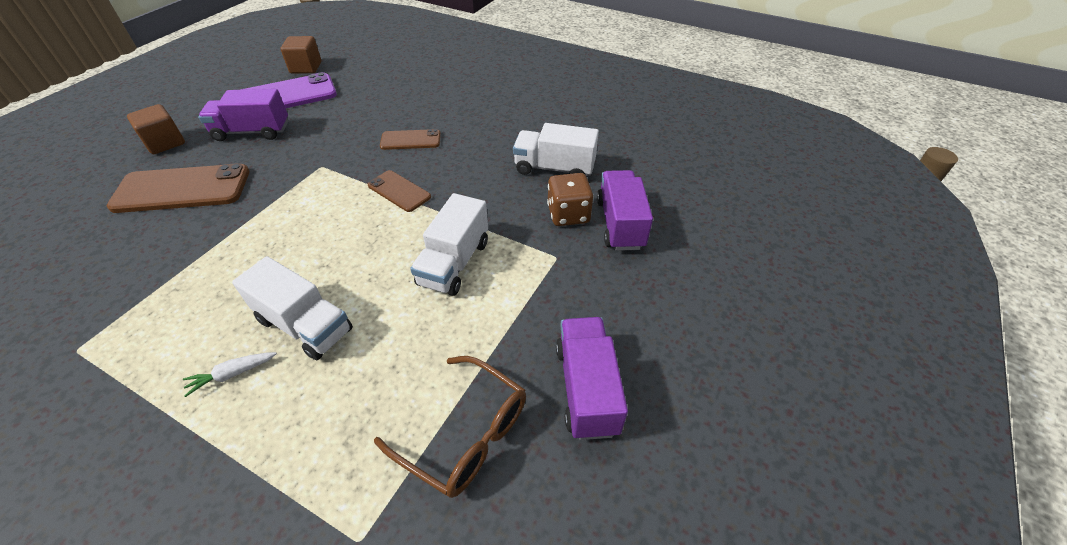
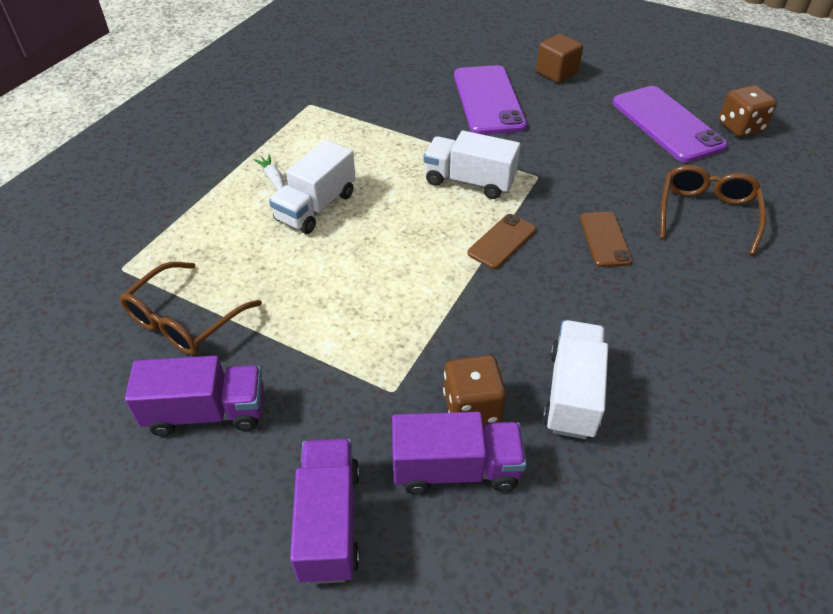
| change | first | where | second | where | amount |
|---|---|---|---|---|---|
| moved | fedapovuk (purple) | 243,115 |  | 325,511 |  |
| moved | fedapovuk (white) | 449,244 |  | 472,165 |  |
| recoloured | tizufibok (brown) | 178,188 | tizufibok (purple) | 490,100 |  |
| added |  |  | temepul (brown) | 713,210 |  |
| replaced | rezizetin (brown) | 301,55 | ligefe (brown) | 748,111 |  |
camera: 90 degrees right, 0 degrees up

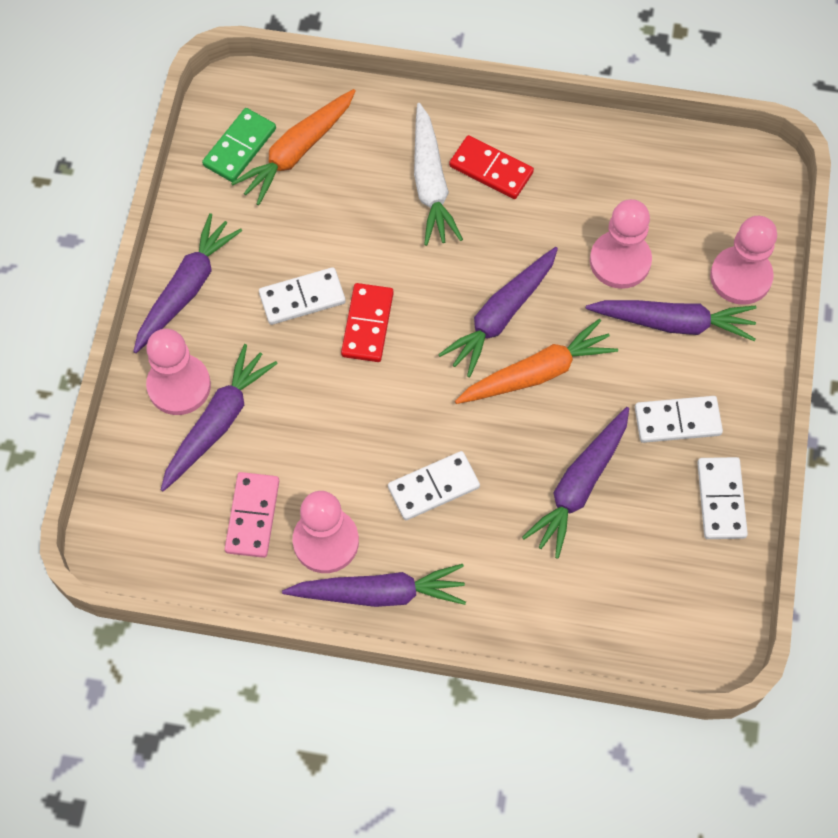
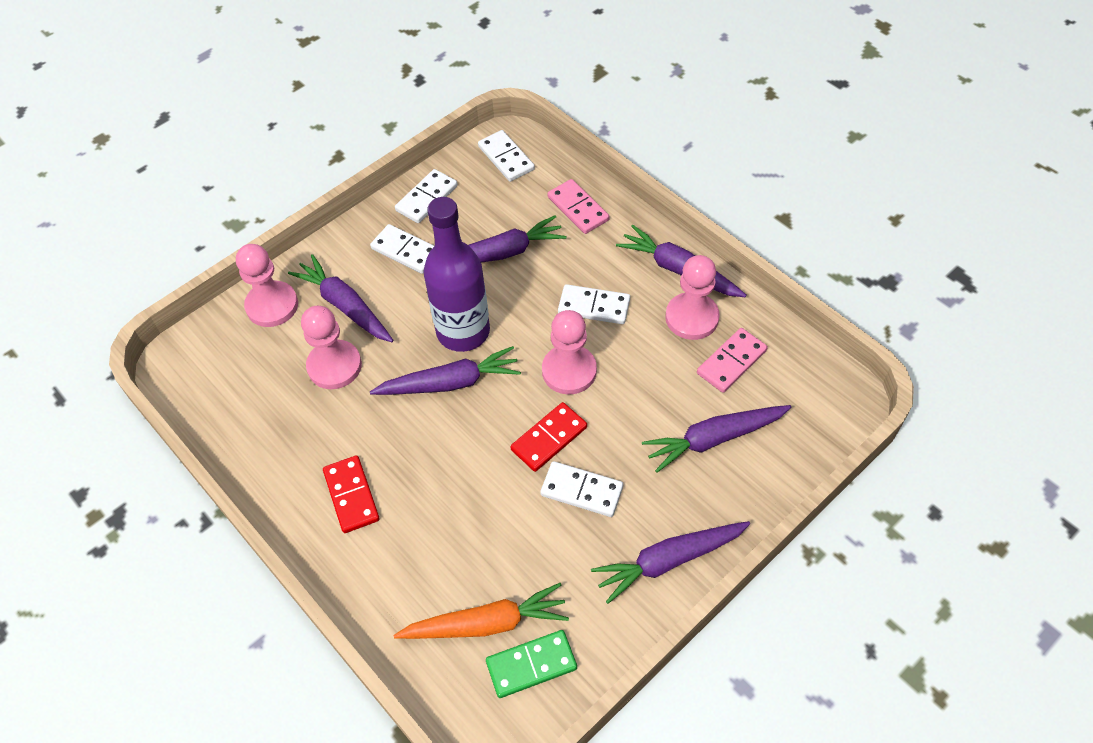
| change | first | where | second | where | amount |
|---|---|---|---|---|---|
| replaced | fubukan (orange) | 536,361 | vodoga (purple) | 457,274 |  |
| added |  |  | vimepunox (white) | 506,156 |  |
| moved | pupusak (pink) | 178,372 |  | 569,352 |  |
| added |  |  | vimepunox (pink) | 579,206 |  |
| removed | fubukan (white) | 438,174 |  |  |  |
camera: 140 degrees left, 10 degrees down

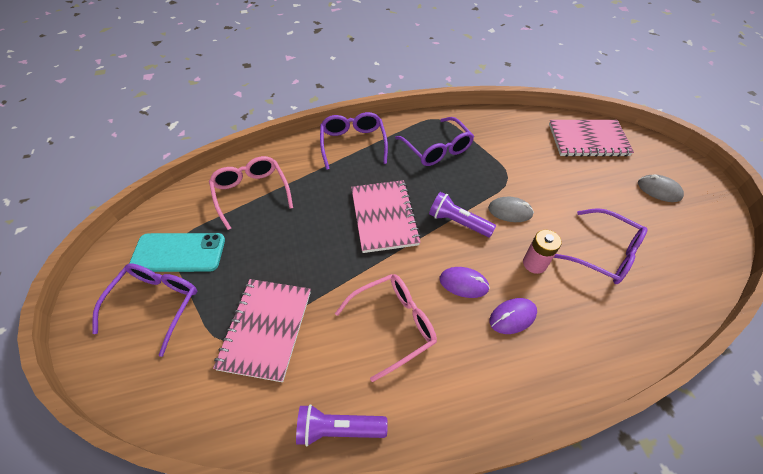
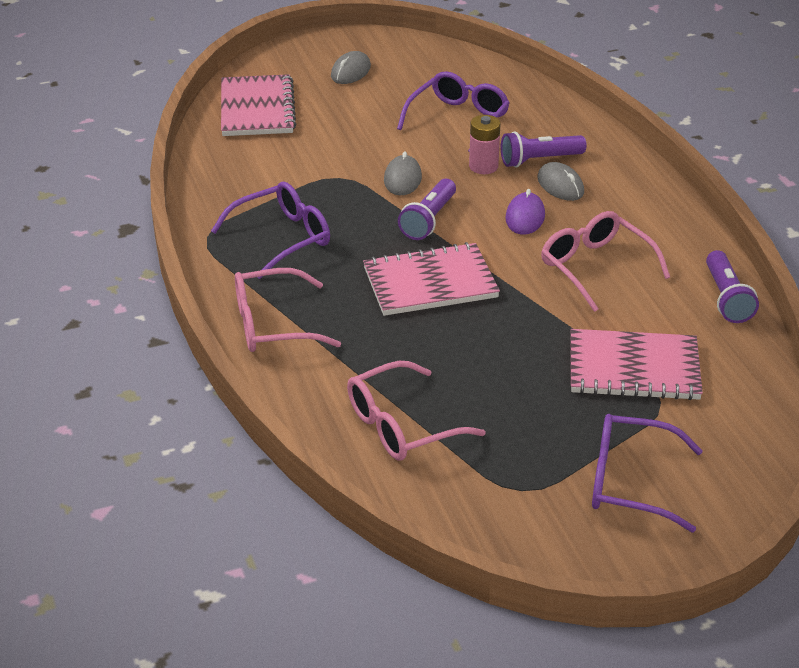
| change | first | where | second | where | amount |
|---|---|---|---|---|---|
| recoloured | temepul (purple) | 354,141 | temepul (pink) | 288,310 |  |
| added |  |  | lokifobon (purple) | 544,149 |  |
| recoloured | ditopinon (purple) | 513,316 | ditopinon (grey) | 560,181 |  |
| removed | tizufibok (turquoise) | 177,252 |  |  |  |
camera: 95 degrees left, 15 degrees down

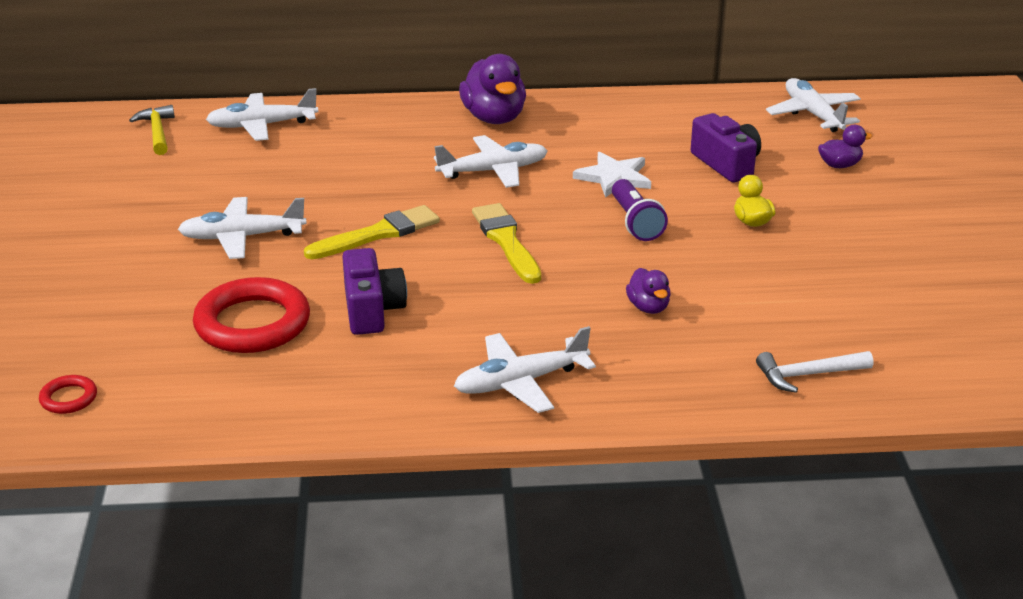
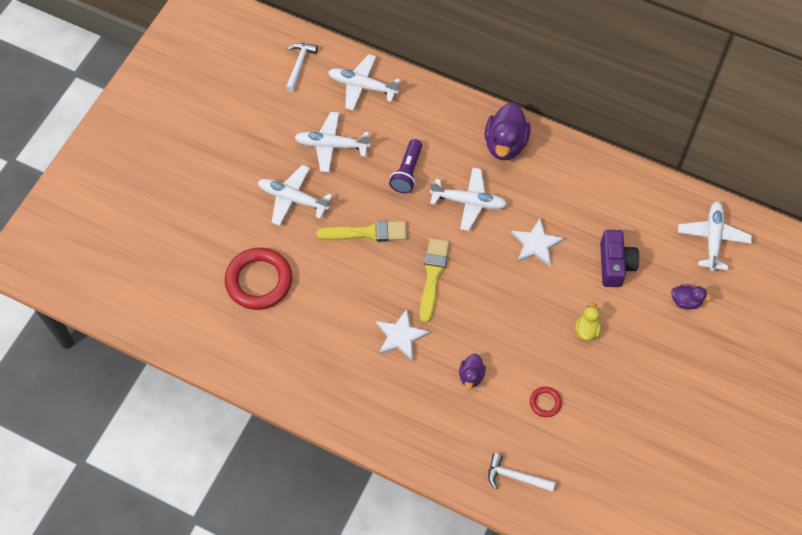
| change | first | where | second | where | amount |
|---|---|---|---|---|---|
| recoloured | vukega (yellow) | 152,130 | vukega (white) | 302,67 |  |
| moved | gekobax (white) | 525,369 |  | 332,142 |  |
| added |  |  | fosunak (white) | 403,335 |  |
| moved | lokifobon (purple) | 640,210 |  | 405,166 |  |
| moved | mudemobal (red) | 68,394 |  | 546,402 |  |
| removed | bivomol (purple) | 374,291 |  |  |  |
camera: 30 degrees right, 30 degrees up

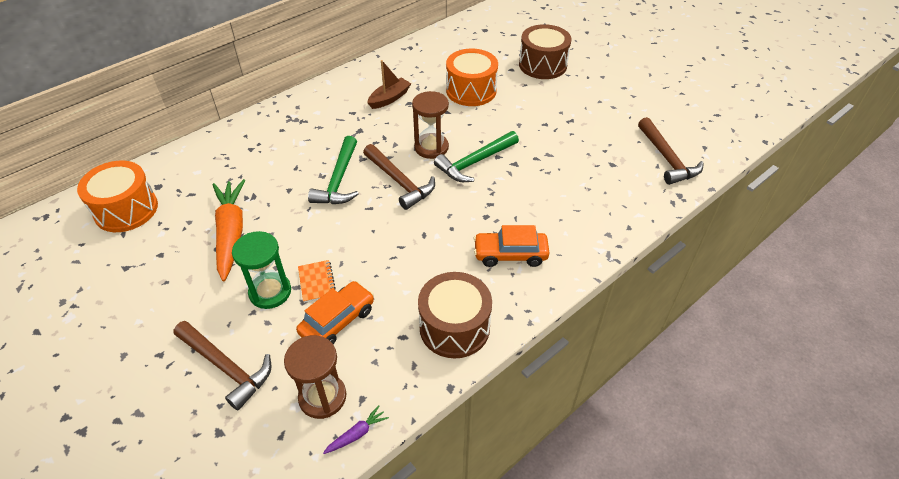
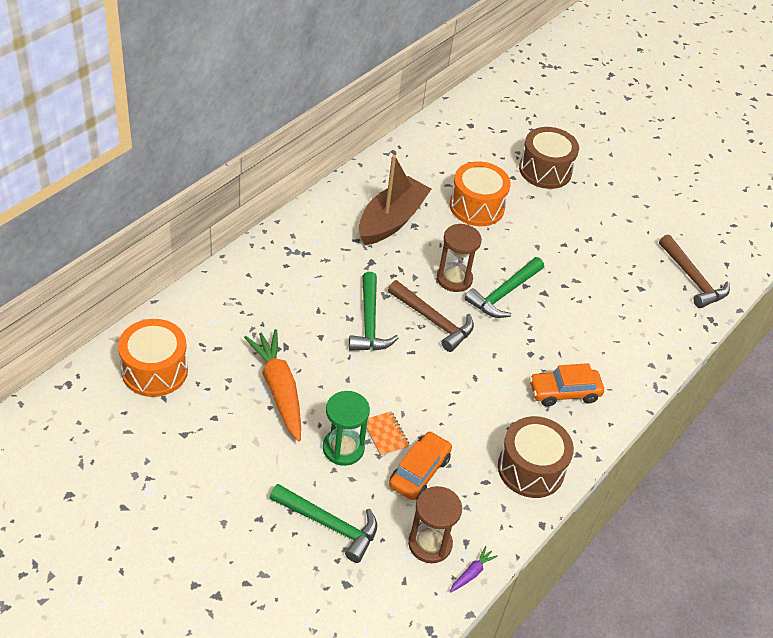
| change | first | where | second | where | amount |
|---|---|---|---|---|---|
| recoloured | vukega (brown) | 222,366 | vukega (green) | 323,523 |  |
| resized | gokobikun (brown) | 389,84 |  | 395,200 | x1.77 |
camera: 15 degrees left, 0 degrees up

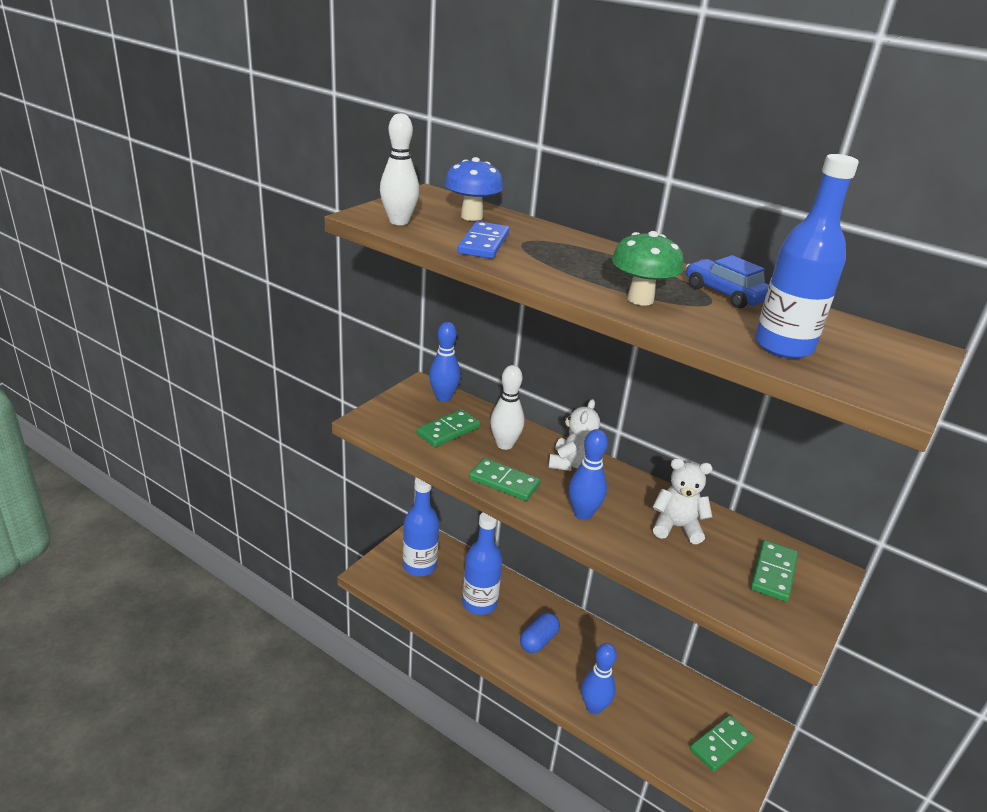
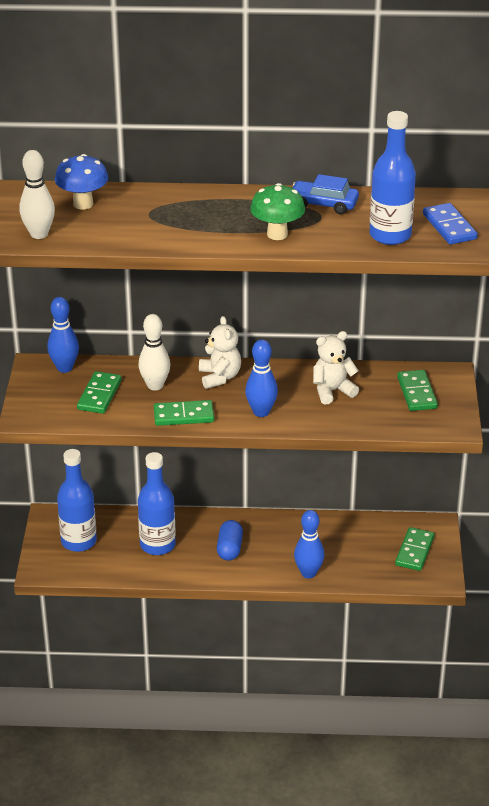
| change | first | where | second | where | amount |
|---|---|---|---|---|---|
| moved | vimepunox (blue) | 483,240 |  | 450,223 |  |
camera: 30 degrees left, 5 degrees up

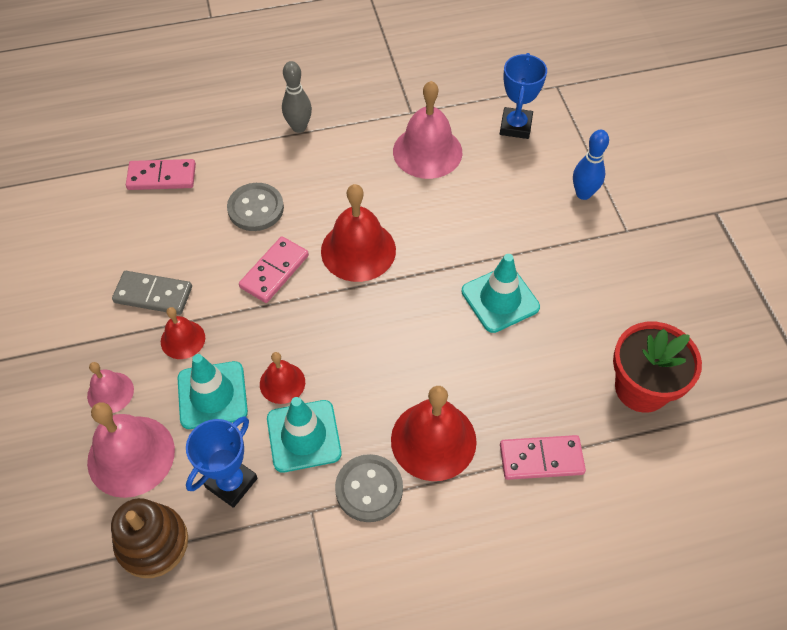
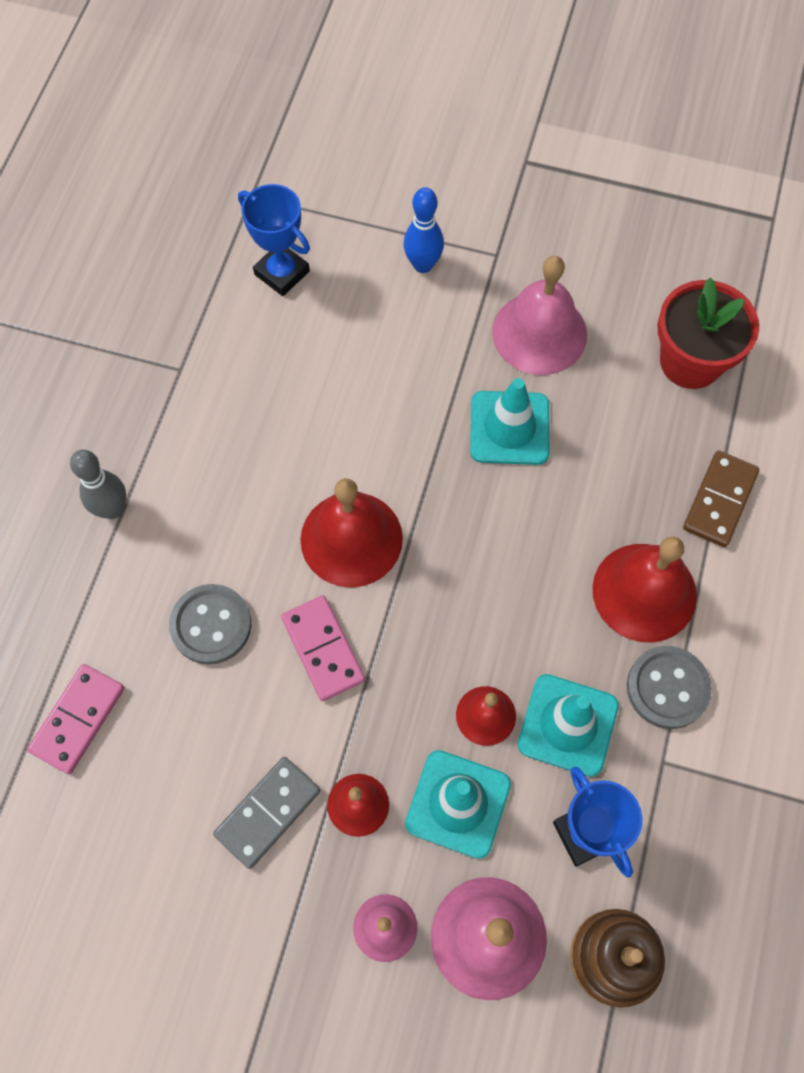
| change | first | where | second | where | amount |
|---|---|---|---|---|---|
| moved | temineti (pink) | 427,130 |  | 539,315 |  |
| recoloured | vimepunox (pink) | 543,457 | vimepunox (brown) | 721,498 |  |
camera: 60 degrees left, 10 degrees up

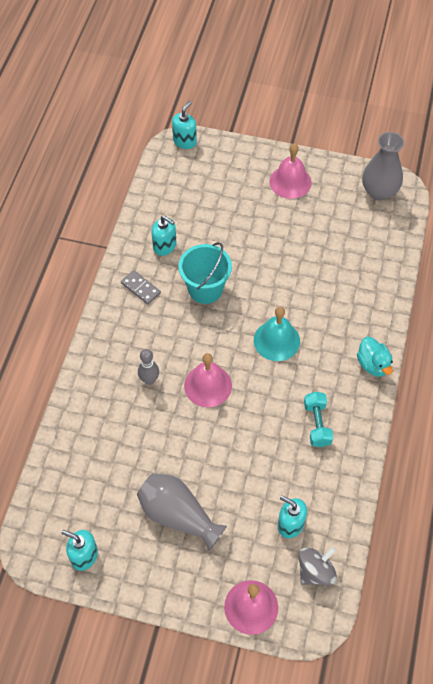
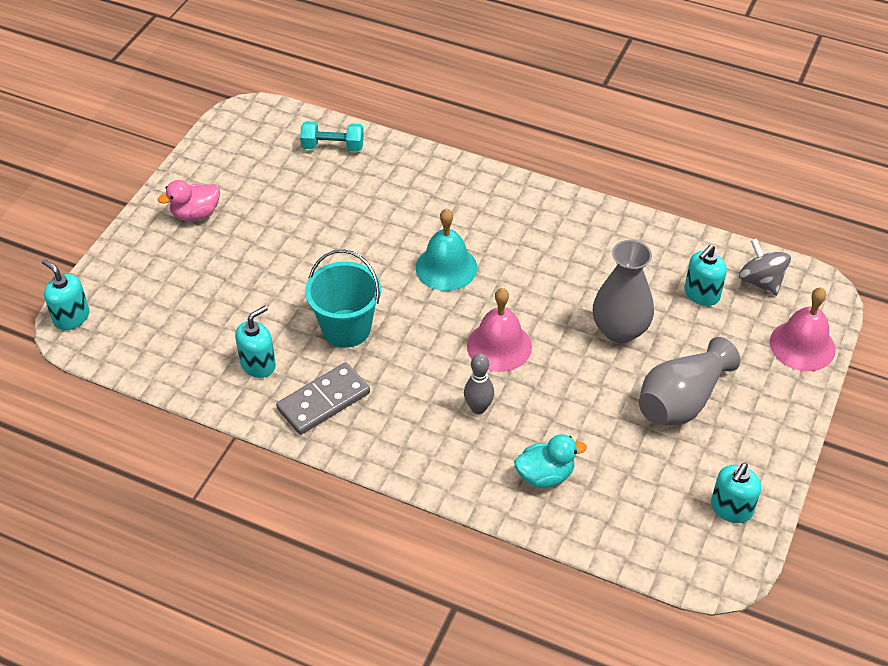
| change | first | where | second | where | amount |
|---|---|---|---|---|---|
| replaced | temineti (pink) | 290,171 | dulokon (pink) | 189,200 |  |
| resized | vimepunox (grey) | 141,287 |  | 323,398 | x1.51 |
| moved | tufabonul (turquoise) | 318,419 |  | 332,136 |  |
| moved | dulokon (turquoise) | 375,357 |  | 550,461 |  |
| moved | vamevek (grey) | 383,166 |  | 623,291 |  |
camera: 80 degrees left, 10 degrees down

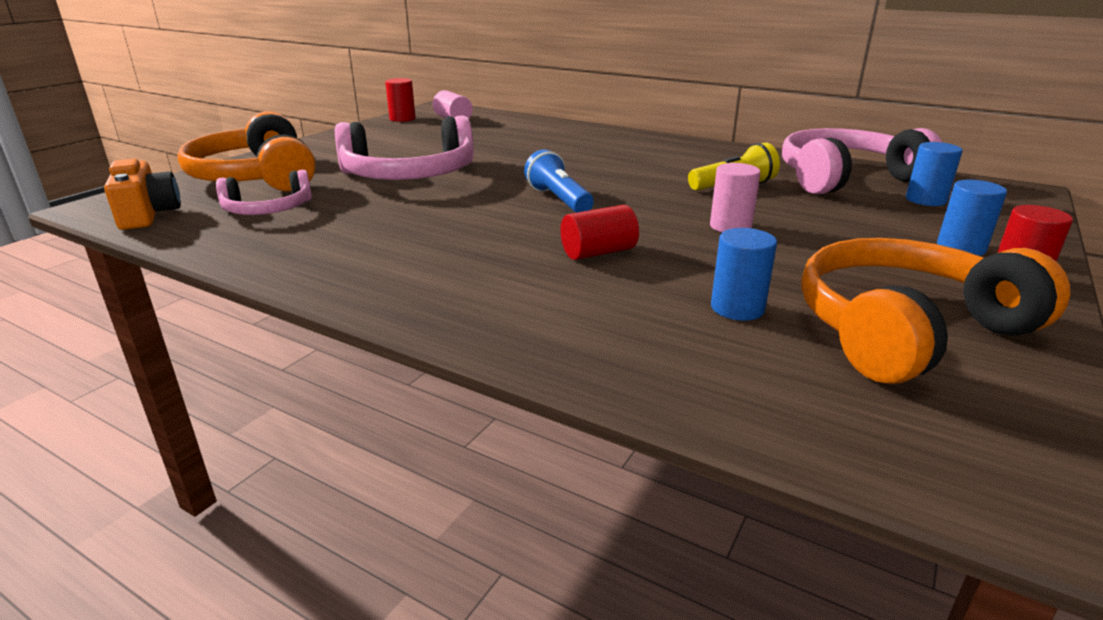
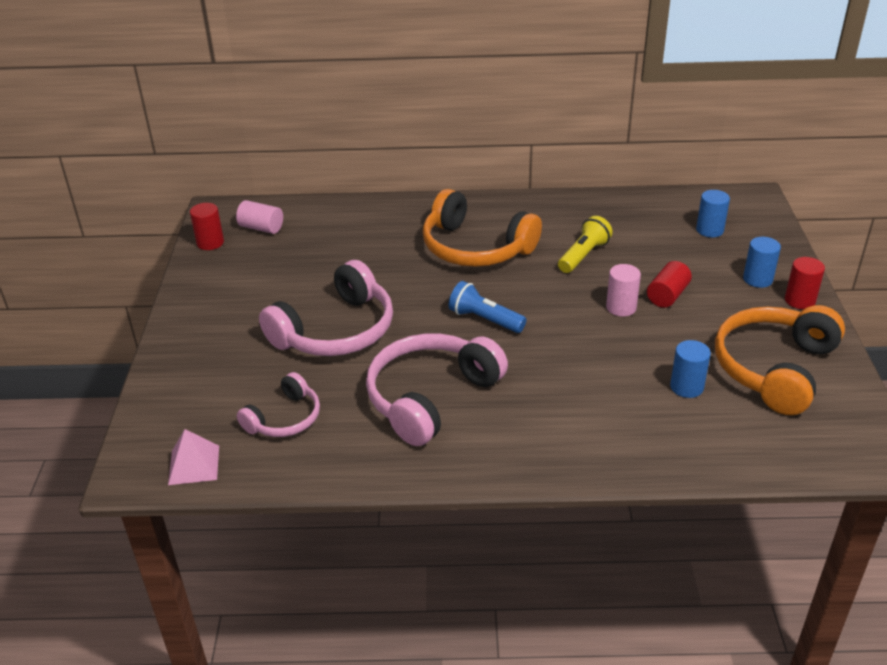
| change | first | where | second | where | amount |
|---|---|---|---|---|---|
| replaced | bivomol (orange) | 142,194 | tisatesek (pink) | 193,457 |  |
| moved | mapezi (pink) | 862,161 |  | 437,390 |  |
| moved | mapezi (orange) | 246,151 |  | 482,228 |  |
| moved | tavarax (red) | 600,232 |  | 669,284 |  |
camera: 30 degrees left, 10 degrees up

